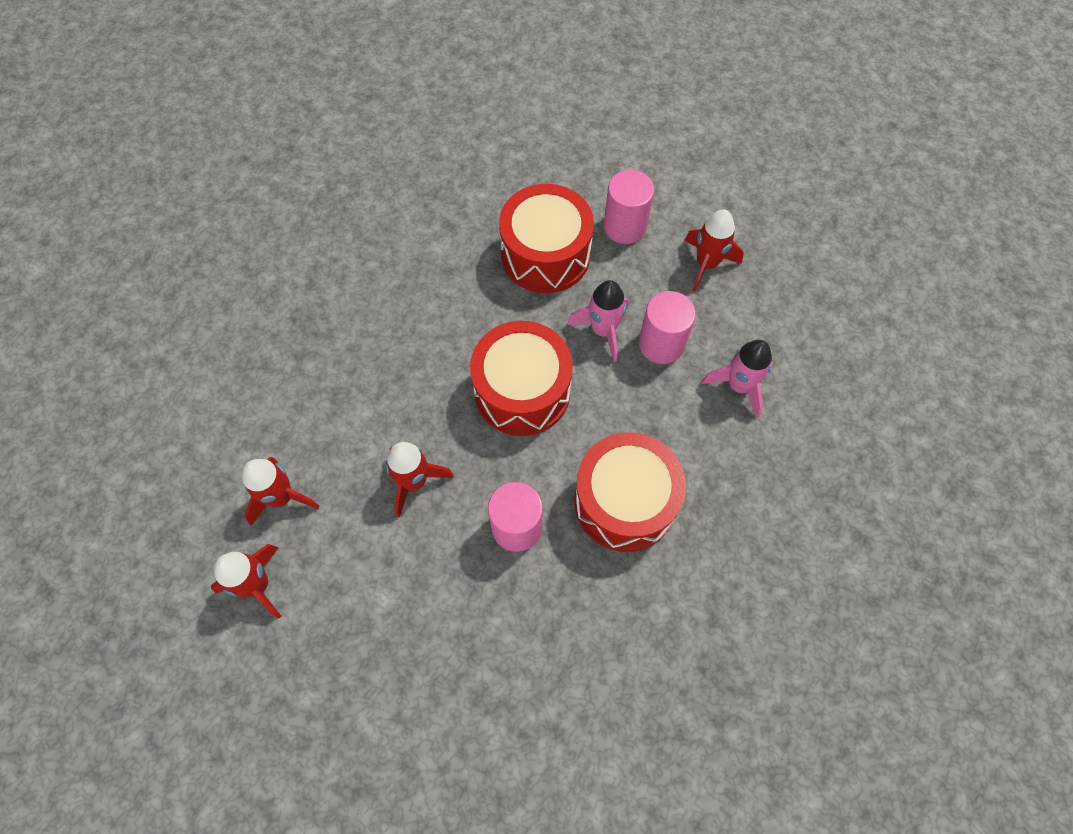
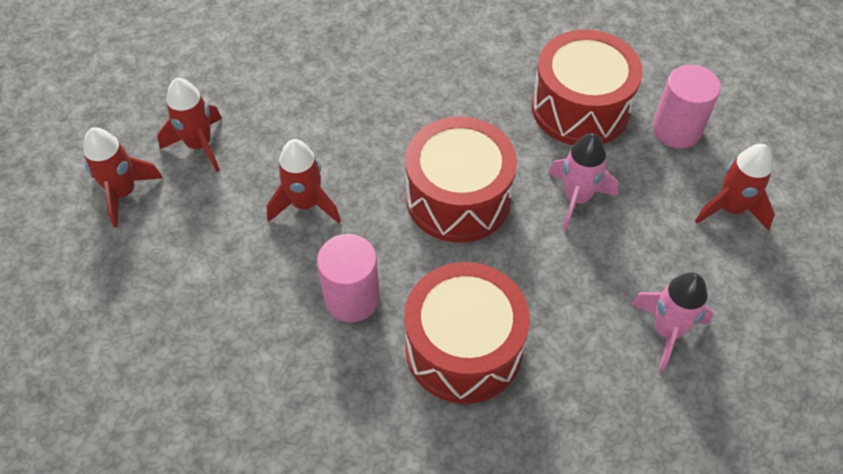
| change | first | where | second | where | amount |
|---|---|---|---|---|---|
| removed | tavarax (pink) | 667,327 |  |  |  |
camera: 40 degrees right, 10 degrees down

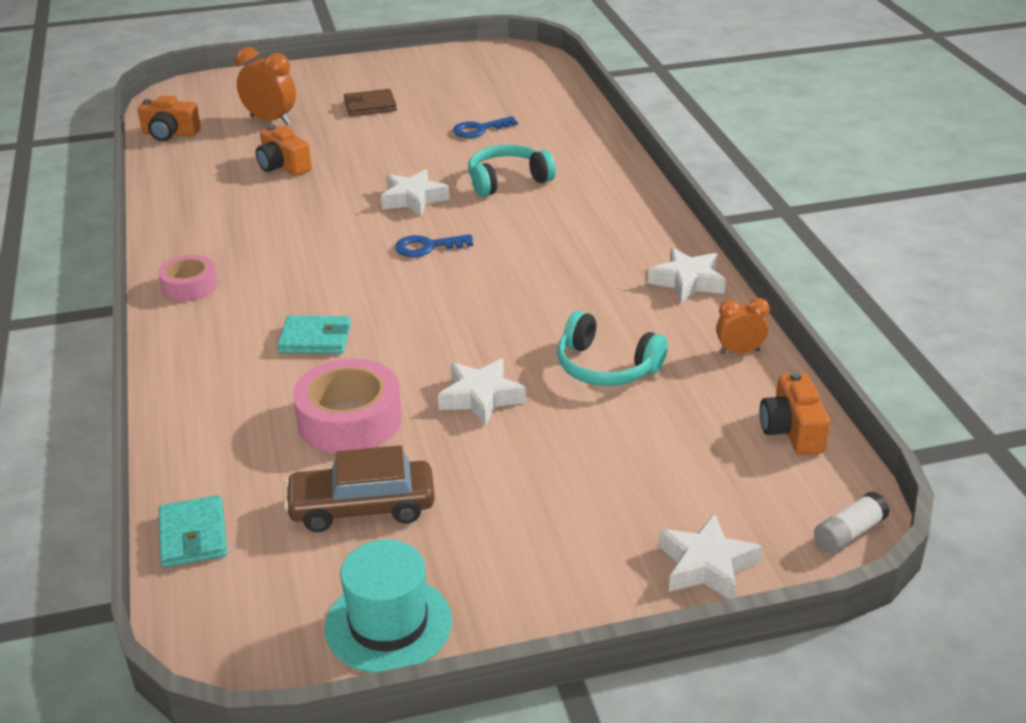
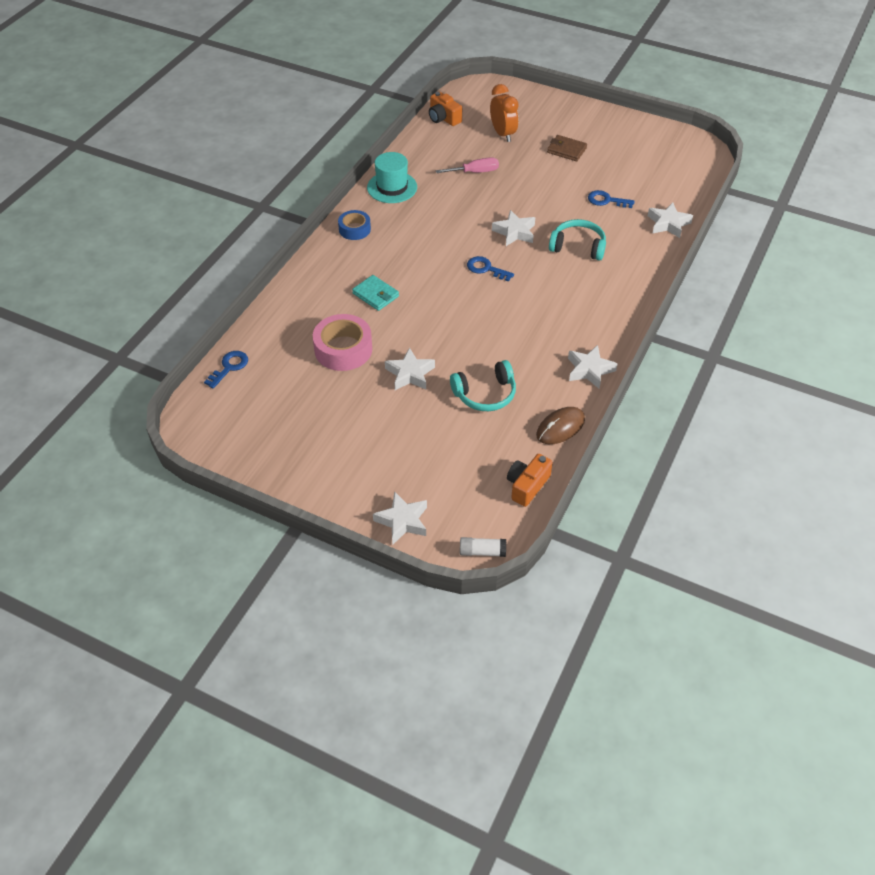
| change | first | where | second | where | amount |
|---|---|---|---|---|---|
| replaced | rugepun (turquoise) | 193,531 | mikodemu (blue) | 226,370 |  |
| recoloured | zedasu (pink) | 187,278 | zedasu (blue) | 354,225 |  |
| moved | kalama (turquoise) | 388,606 |  | 392,177 |  |
| replaced | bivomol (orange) | 284,150 | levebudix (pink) | 467,165 |  |
| turned | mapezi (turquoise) | 612,348 |  | 483,385 | 90 degrees counterclockwise |
| replaced | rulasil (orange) | 743,326 | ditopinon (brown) | 560,425 |  |
| added |  |  | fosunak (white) | 670,220 |  |
| removed | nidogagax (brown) | 359,488 |  |  |  |
camera: 40 degrees right, 15 degrees up

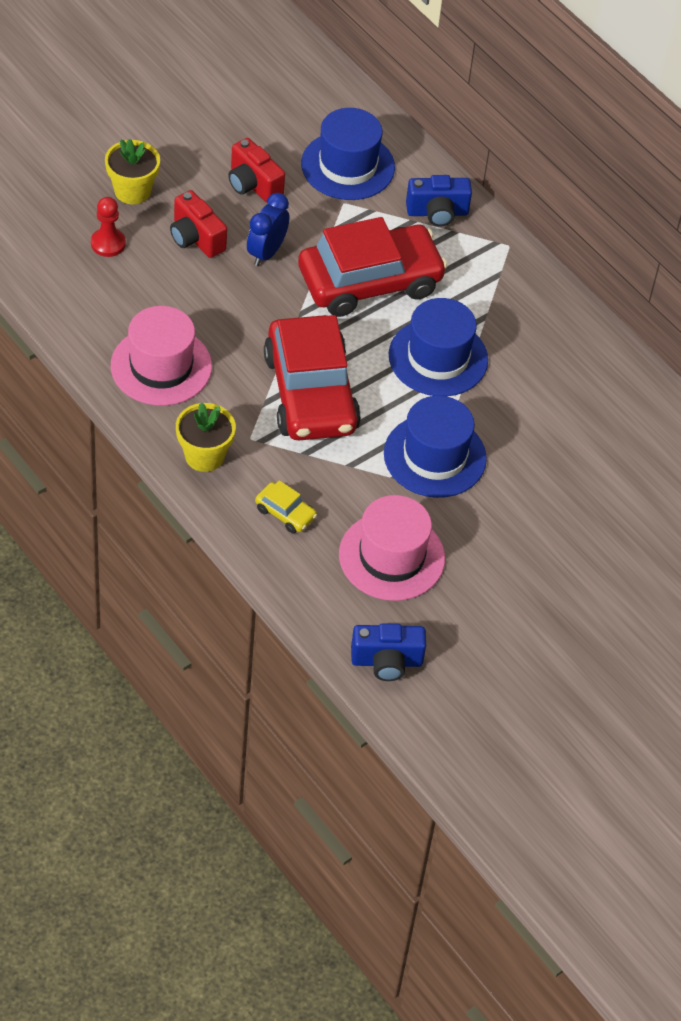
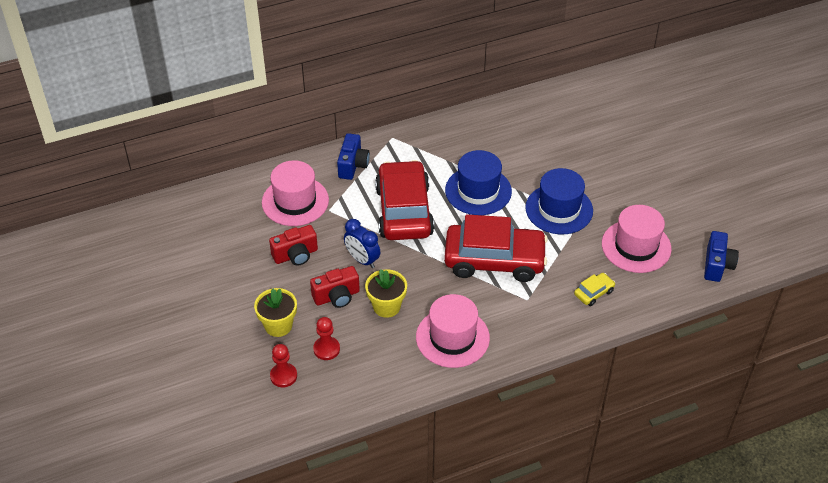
| change | first | where | second | where | amount |
|---|---|---|---|---|---|
| recoloured | kalama (blue) | 348,154 | kalama (pink) | 295,193 |  |
| added |  |  | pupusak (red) | 283,365 |  |
| moved | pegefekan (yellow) | 206,437 |  | 386,293 |  |
camera: 70 degrees left, 5 degrees down

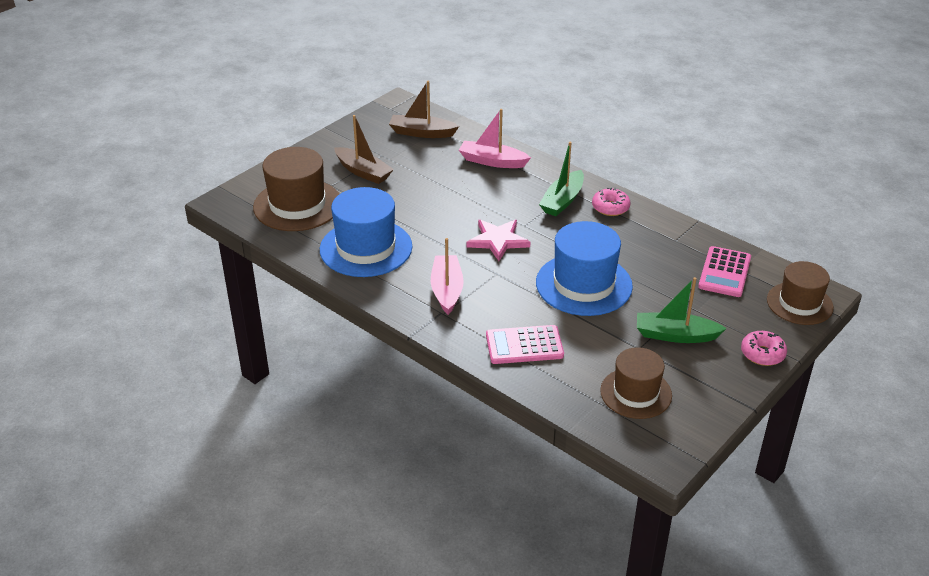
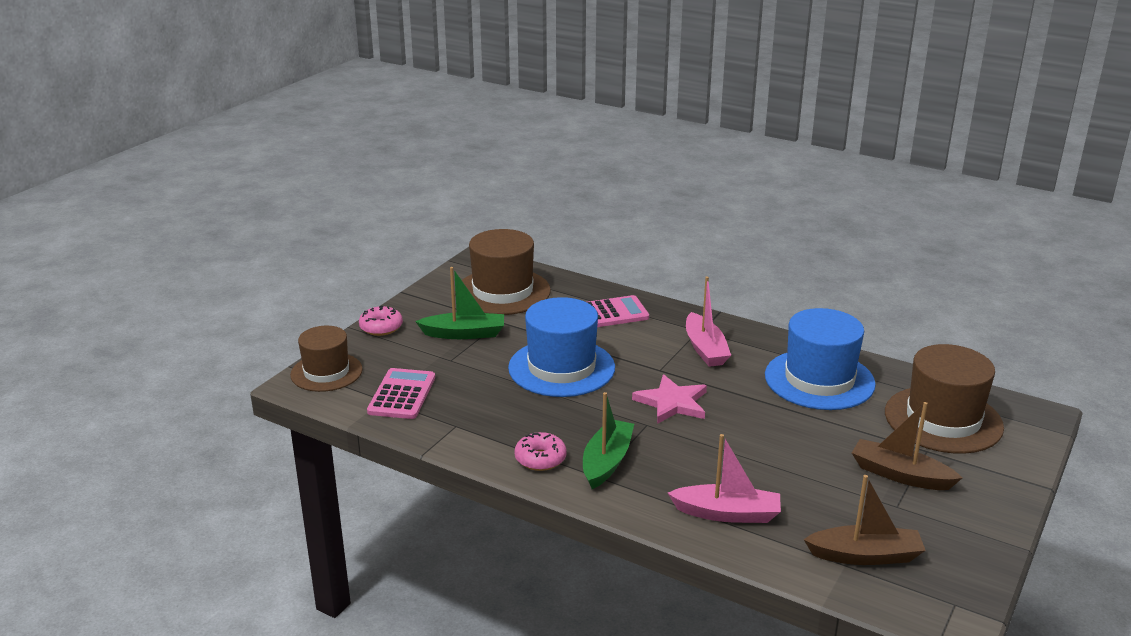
| change | first | where | second | where | amount |
|---|---|---|---|---|---|
| resized | kalama (brown) | 636,383 |  | 503,272 | x1.51 |
camera: 170 degrees right, 10 degrees down

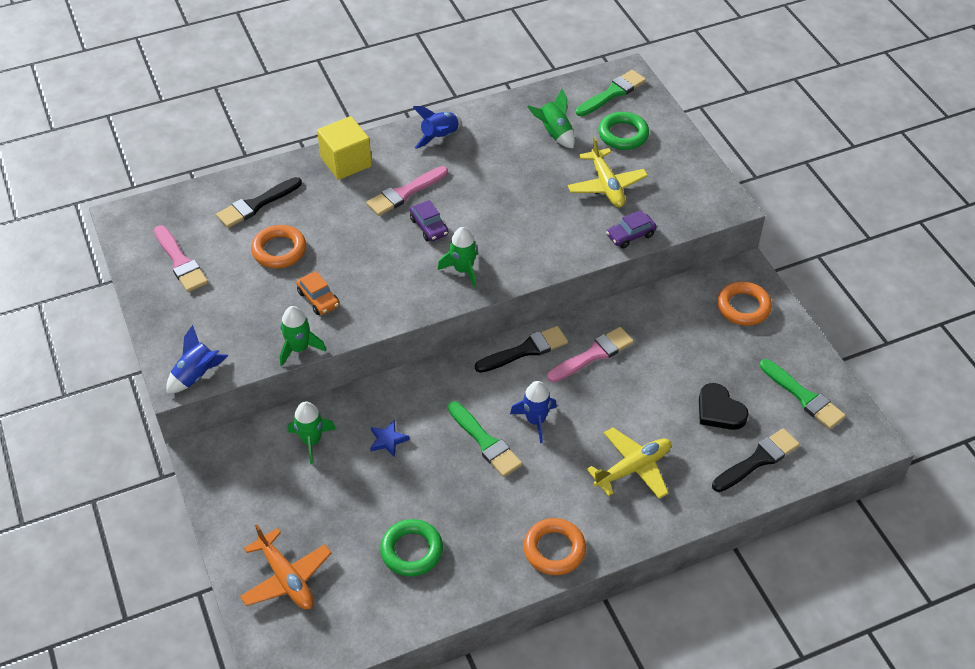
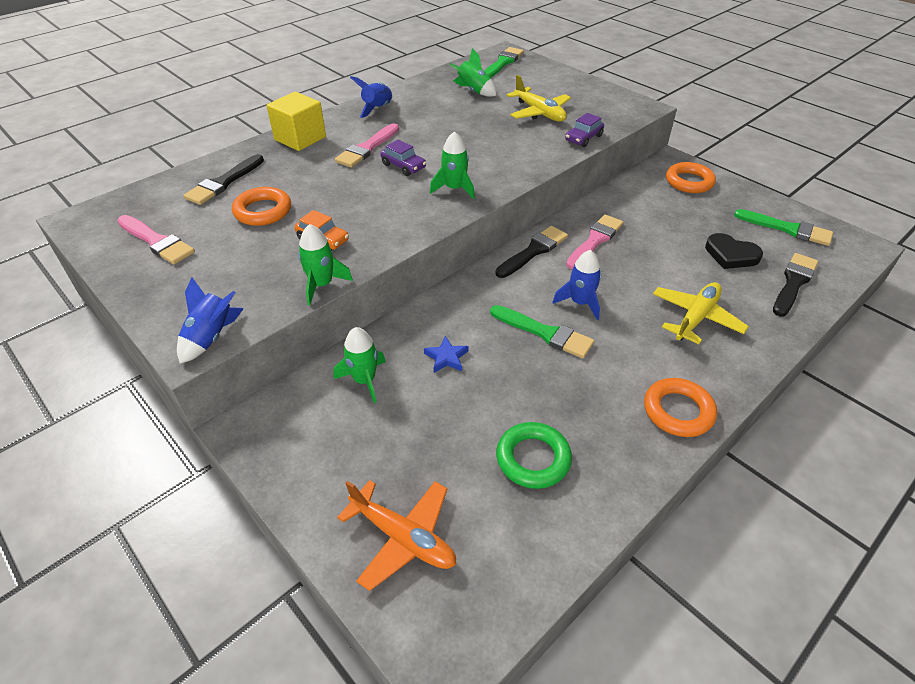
| change | first | where | second | where | amount |
|---|---|---|---|---|---|
| removed | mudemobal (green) | 623,131 |  |  |  |
camera: 20 degrees left, 5 degrees down

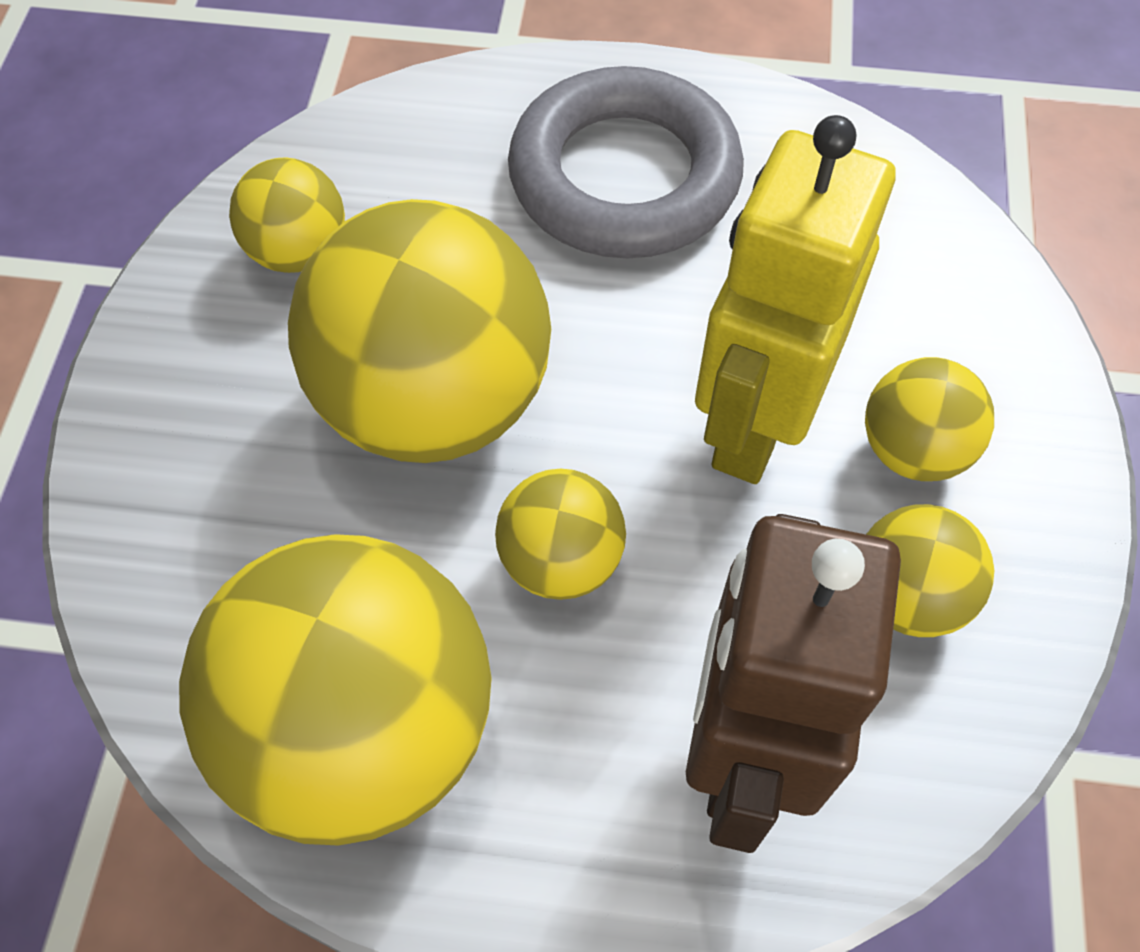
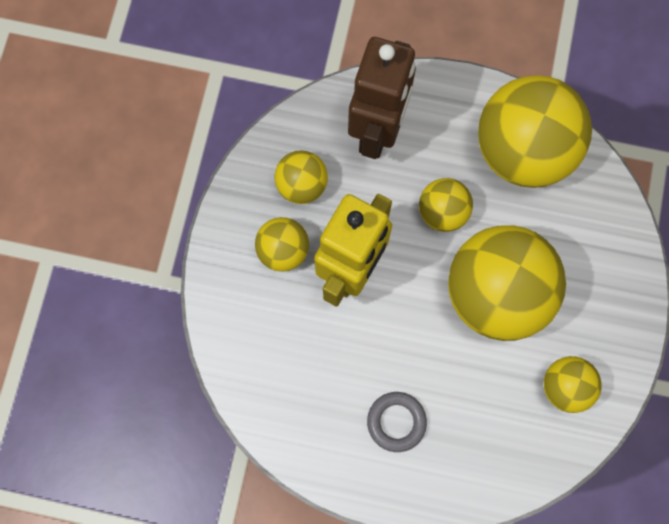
| change | first | where | second | where | amount |
|---|---|---|---|---|---|
| resized | mudemobal (grey) | 626,162 |  | 397,422 | x0.48 |
camera: 175 degrees left, 15 degrees up

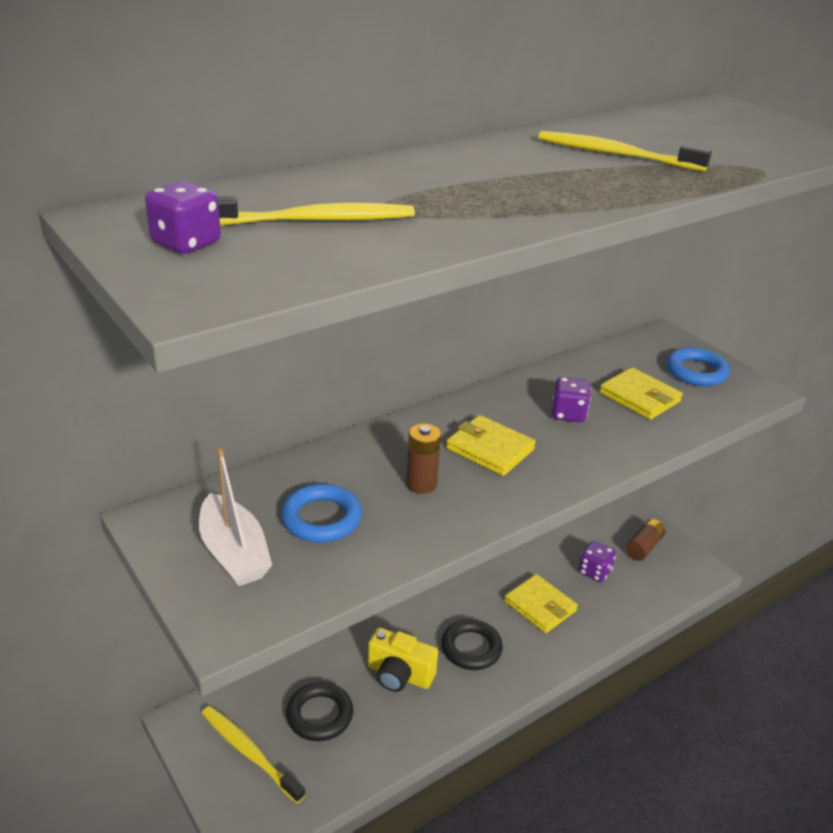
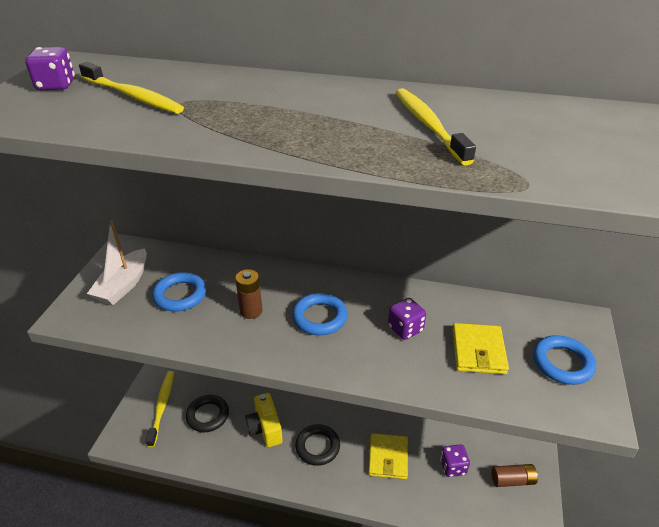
| change | first | where | second | where | amount |
|---|---|---|---|---|---|
| replaced | rugepun (yellow) | 491,445 | mudemobal (blue) | 319,314 |  |
camera: 50 degrees right, 5 degrees up

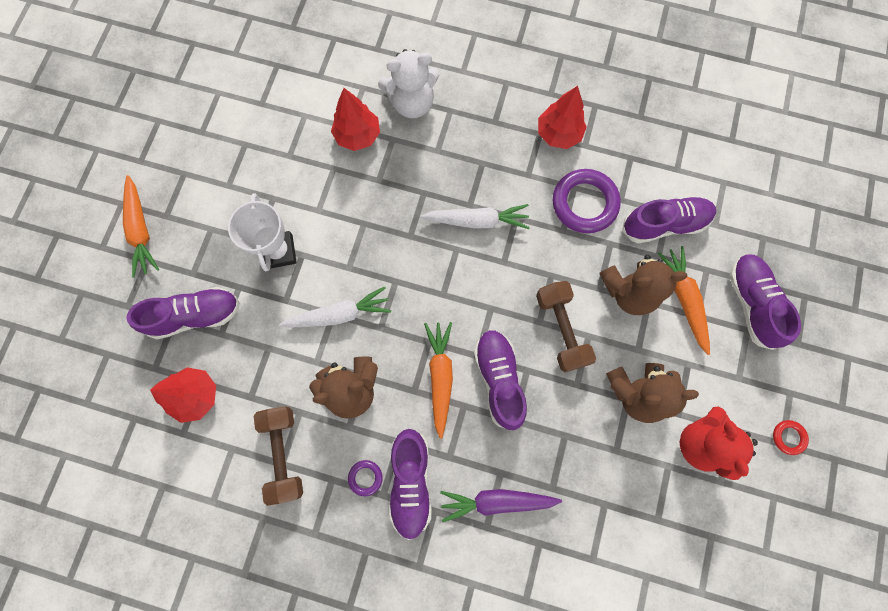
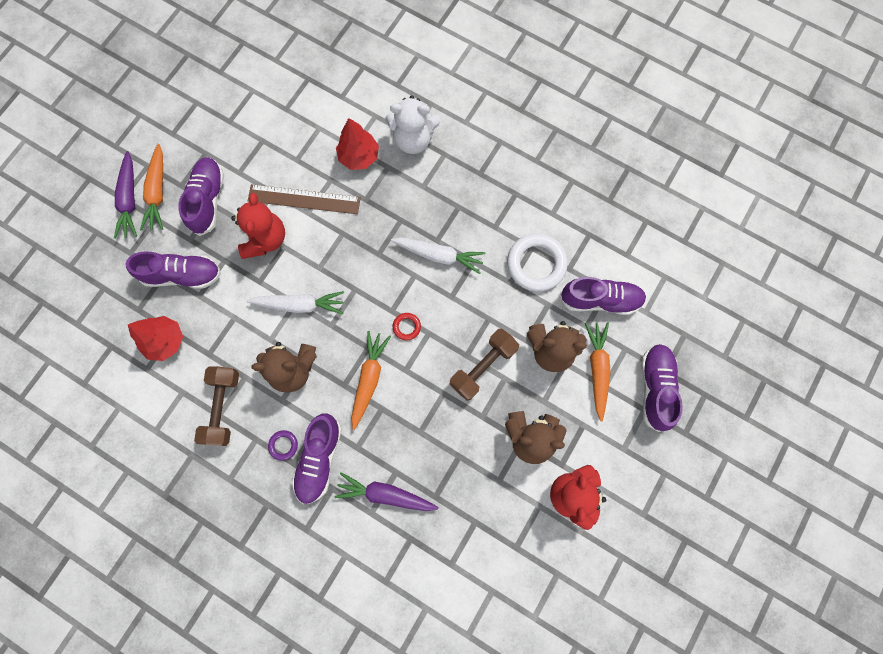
| change | first | where | second | where | amount |
|---|---|---|---|---|---|
| added |  |  | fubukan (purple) | 125,195 |  |
| moved | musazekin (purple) | 500,379 |  | 201,196 |  |
| replaced | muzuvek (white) | 262,232 | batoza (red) | 258,226 |  |
| added |  |  | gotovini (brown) | 304,199 |  |
| moved | mudemobal (red) | 791,437 |  | 407,326 |  |
| turned | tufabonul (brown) | 566,326 |  | 484,364 | 45 degrees clockwise |
| recoloured | mudemobal (purple) | 587,201 | mudemobal (white) | 537,262 |  |
| removed | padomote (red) | 562,117 |  |  |  |
camera: 15 degrees right, 0 degrees up

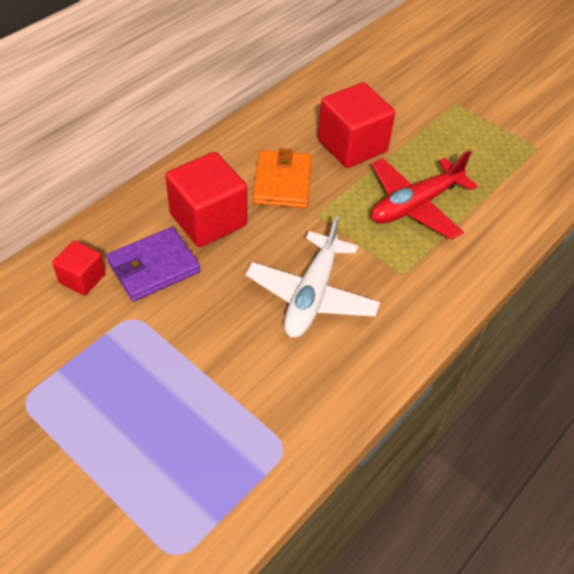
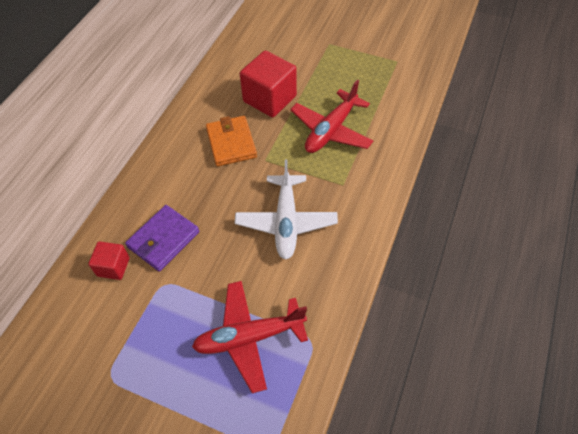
| change | first | where | second | where | amount |
|---|---|---|---|---|---|
| added |  |  | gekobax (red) | 250,337 |  |
| removed | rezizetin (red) | 206,199 |  |  |  |
camera: 15 degrees left, 5 degrees up

